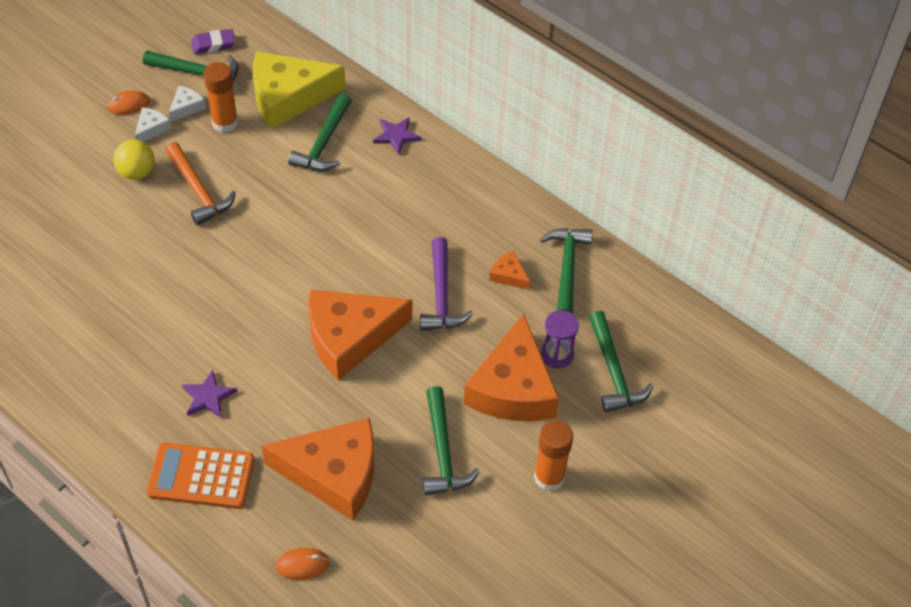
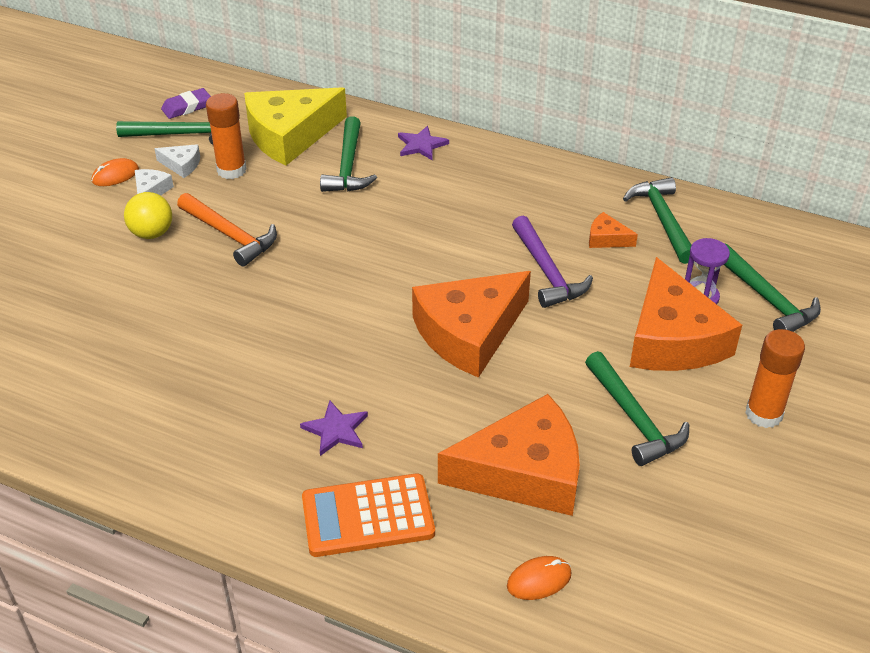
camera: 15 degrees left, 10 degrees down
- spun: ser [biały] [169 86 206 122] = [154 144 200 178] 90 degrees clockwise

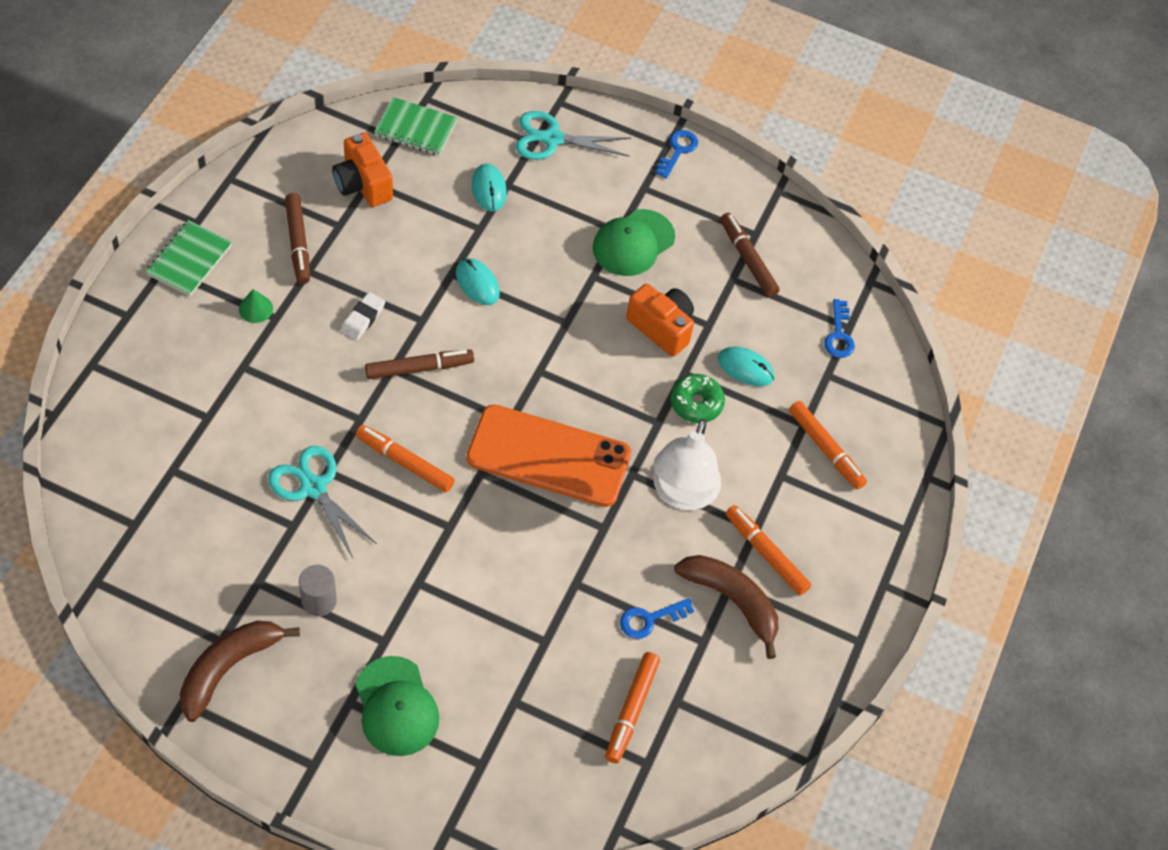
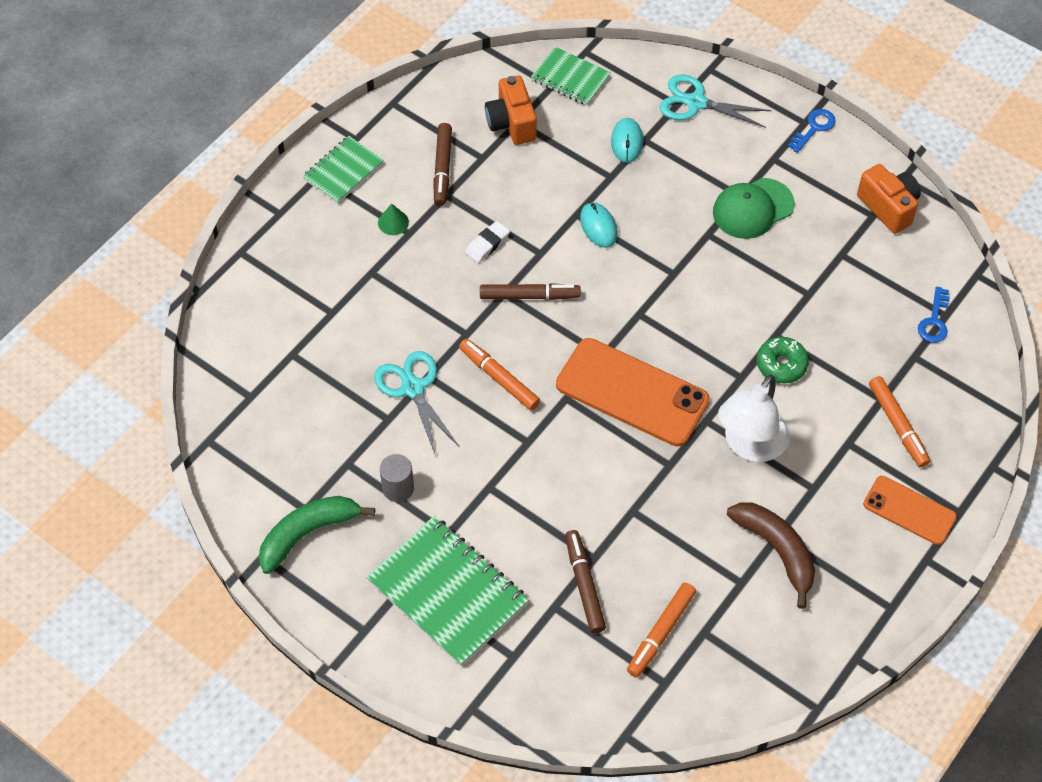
camera: 20 degrees right, 0 degrees up
- colour: banan [brązowy] [180 621 300 722] to banan [zielony] [259 496 375 574]
- exchanged: czapka [zielony] [355 656 439 756] to zeszyt [zielony] [366 516 529 667]
- missing: klucz [niebieski] [620 598 694 639]
- relocated: aparat fotograficzny [pomarańczowy] [626 284 694 357] to [857 164 921 234]
- missing: myszka [turkusowy] [718 347 774 386]
- relocated: flamaster [brązowy] [720 213 780 297] to [565 530 606 633]
- missing: flamaster [pomarańczowy] [726 505 811 595]
- appeared: telefon [pomarańczowy] [863 476 957 545]

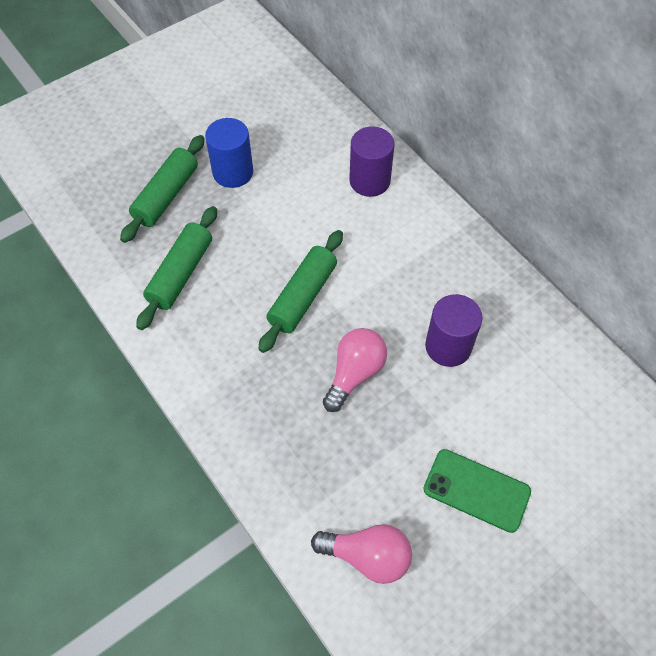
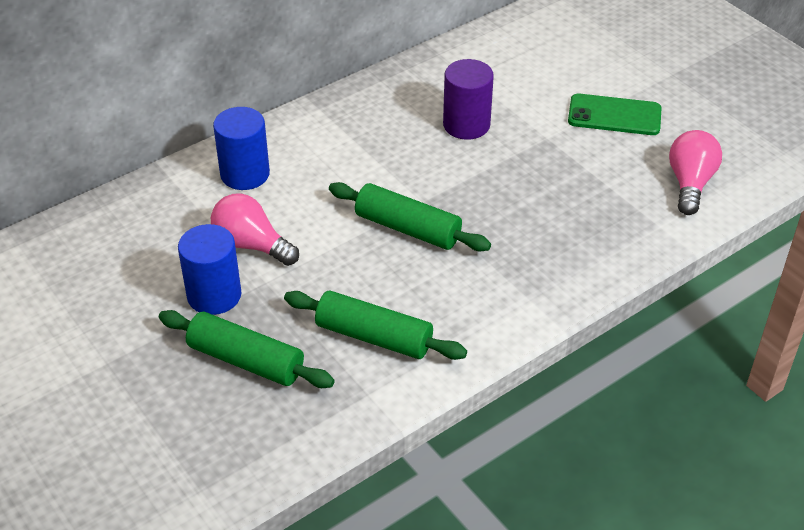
camera: 90 degrees left, 15 degrees down
- relocated: żarówka [różowy] [323 328 387 412] to [211 193 299 266]
- colour: walec [fioletowy] [349 126 395 197] to walec [niebieski] [213 107 270 190]
- spun: telefon [zielony] [423 449 531 533] = [568 94 662 135] 75 degrees clockwise

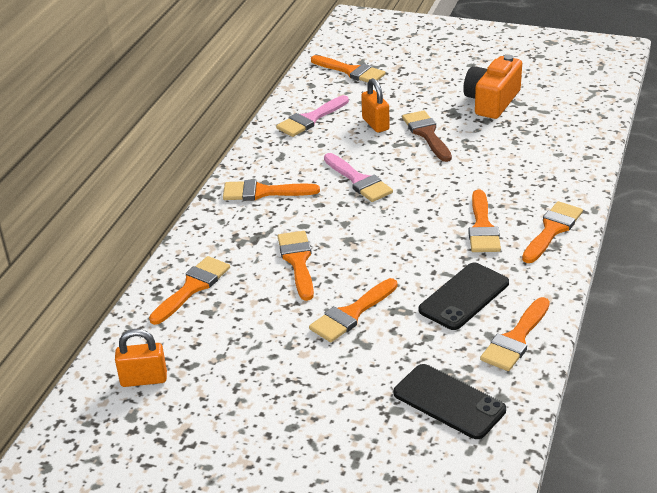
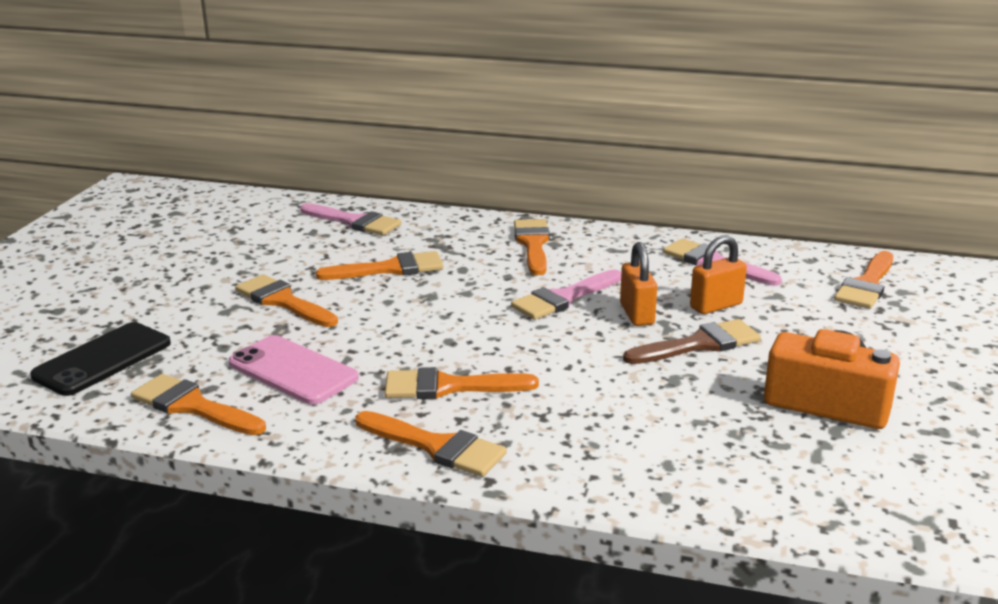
camera: 85 degrees right, 10 degrees down
- relocated: kłódka [pomarańczowy] [115 329 167 387] to [620 242 657 326]
- colour: pędzel [pomarańczowy] [149 256 230 325] to pędzel [różowy] [300 203 402 235]
- colour: telefon [czarny] [419 263 509 330] to telefon [różowy] [228 335 359 405]

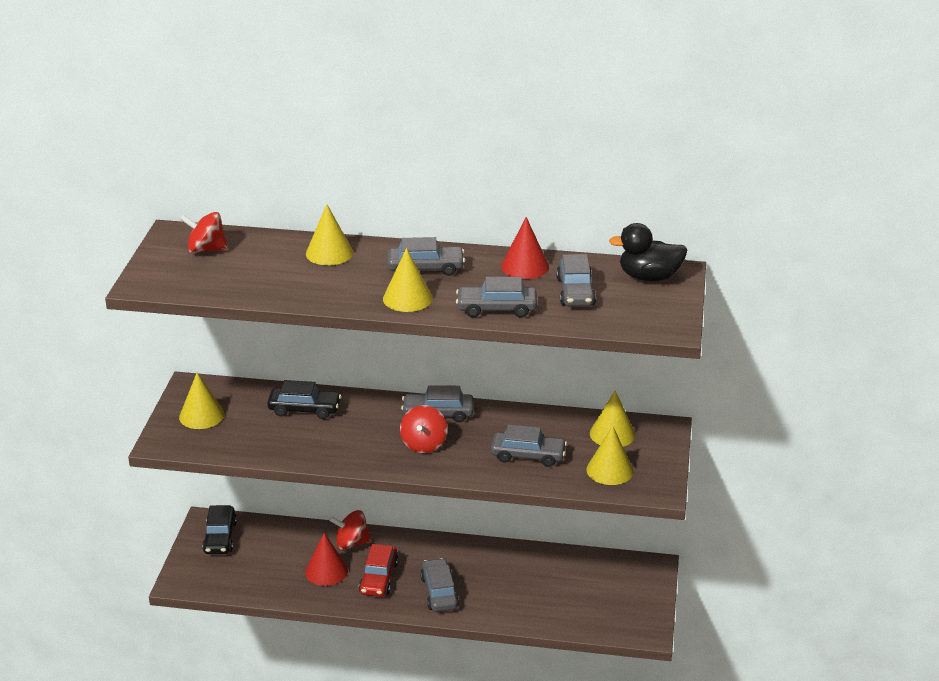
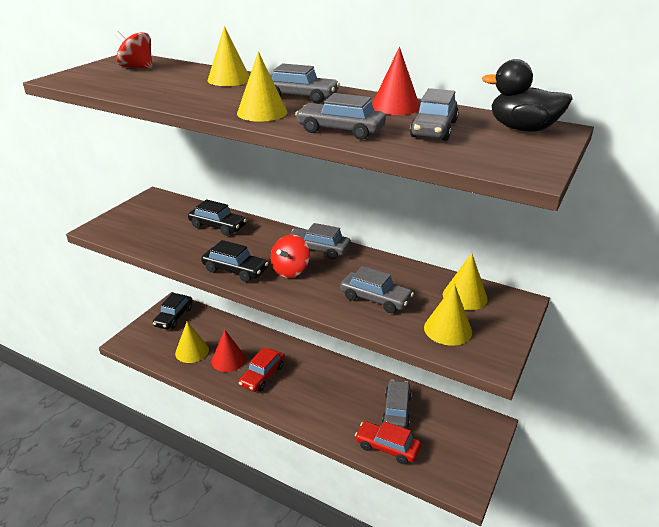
camera: 20 degrees right, 0 degrees up
- relocated: stożek [żółty] [179 373 224 429] to [175 321 209 363]
- missing: bączek [czerwony] [329 510 372 550]
- relocated: samochód [szary] [420 558 459 612] to [382 380 412 429]
- appeared: samochód [czarny] [201 240 269 282]
- appeared: samochód [czerwony] [355 421 421 464]

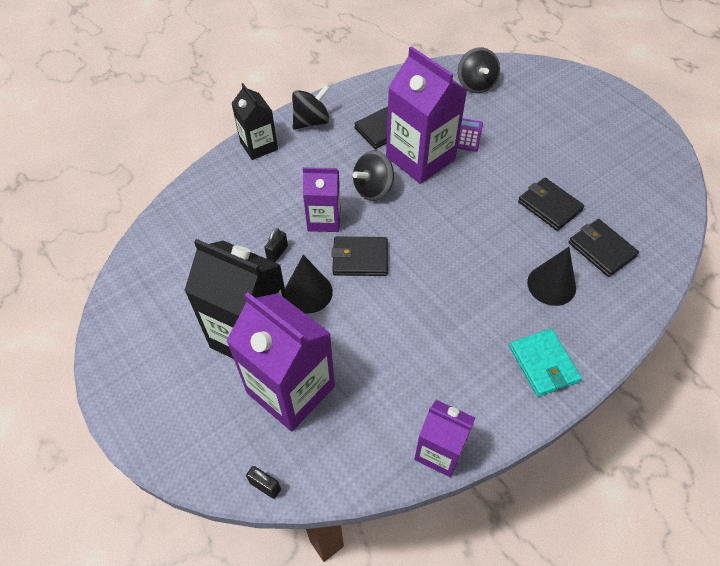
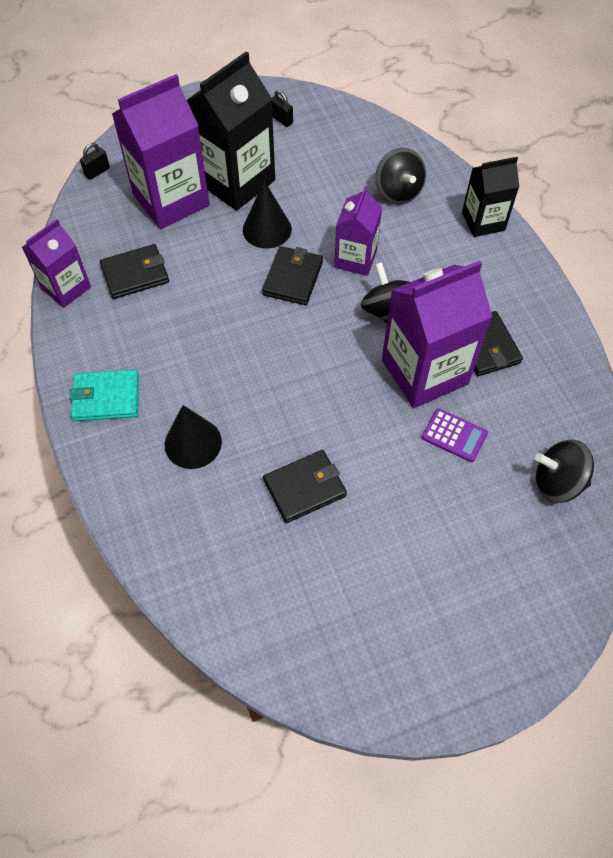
camera: 105 degrees right, 5 degrees up
- relocated: kłódka [czarny] [264 228 288 262] to [272 90 293 127]
- relocated: bączek [czarny] [292 84 330 130] to [375 148 426 204]
- relocated: portfel [czarny] [569 219 639 277] to [100 244 169 299]

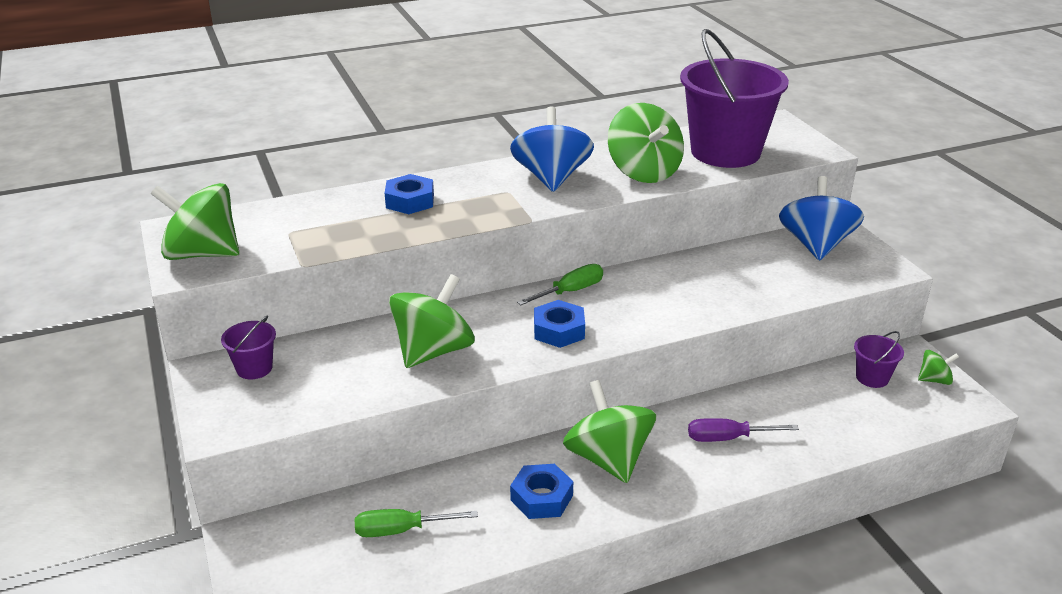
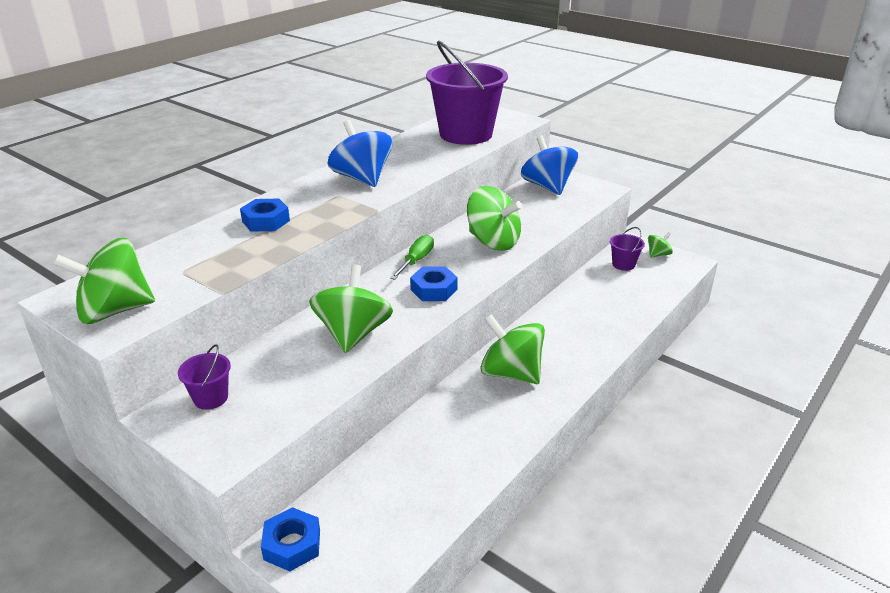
camera: 30 degrees left, 0 degrees up
- missing: śrubokręt [zielony] [355 509 478 537]
- relocated: nakrętka [niebieski] [510 464 573 519] to [261 507 320 571]
- relocated: bączek [zielony] [608 103 684 183] to [467 186 522 251]
- missing: śrubokręt [fioletowy] [688 418 799 442]

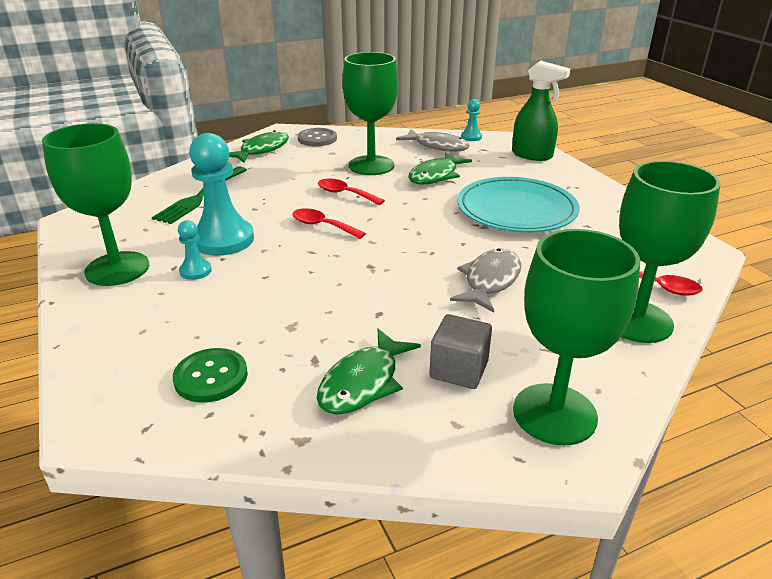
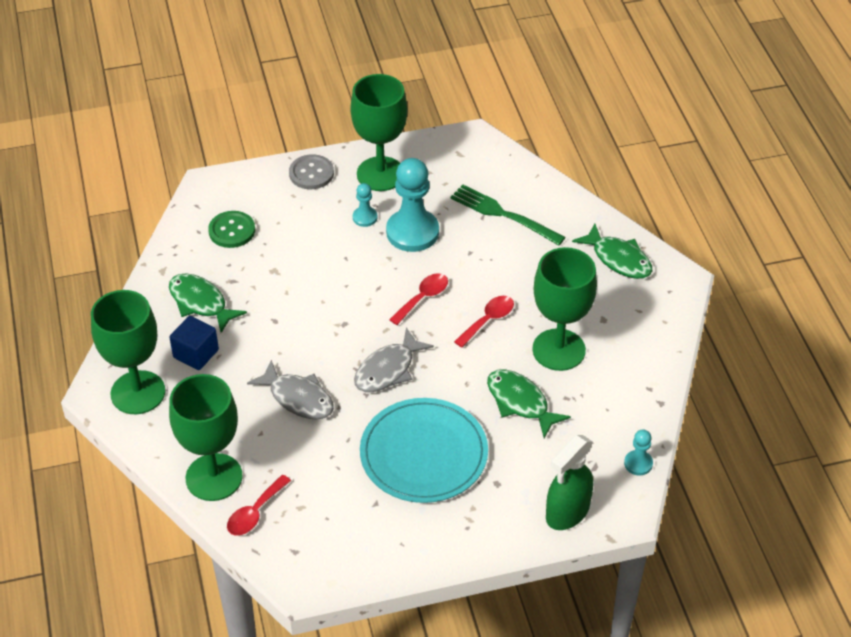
camera: 100 degrees right, 15 degrees up
- relocated: guzik [szary] [297 128 337 146] to [289 154 334 189]
- relocated: ryba [szary] [396 129 470 152] to [354 328 434 392]
- colour: sześcian [szary] [429 314 492 389] to sześcian [niebieski] [169 316 219 370]

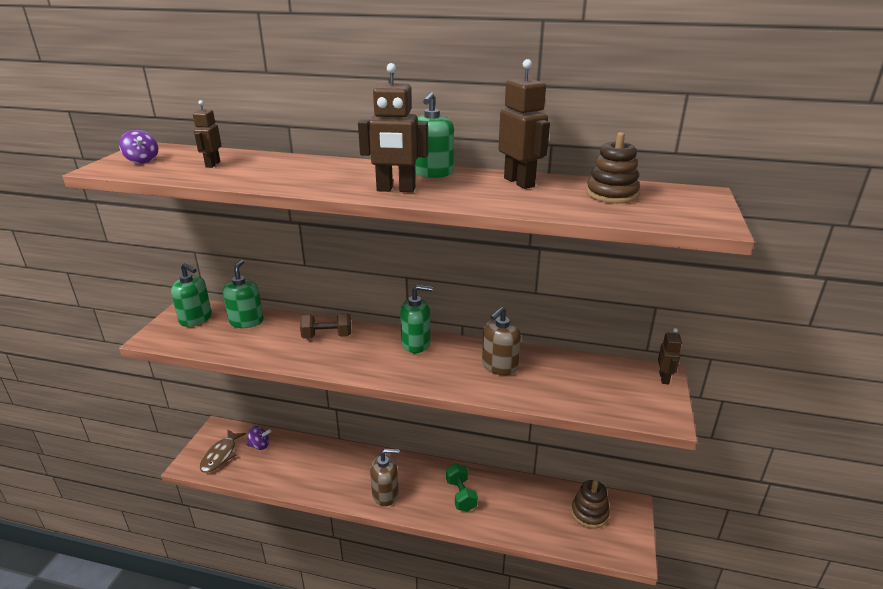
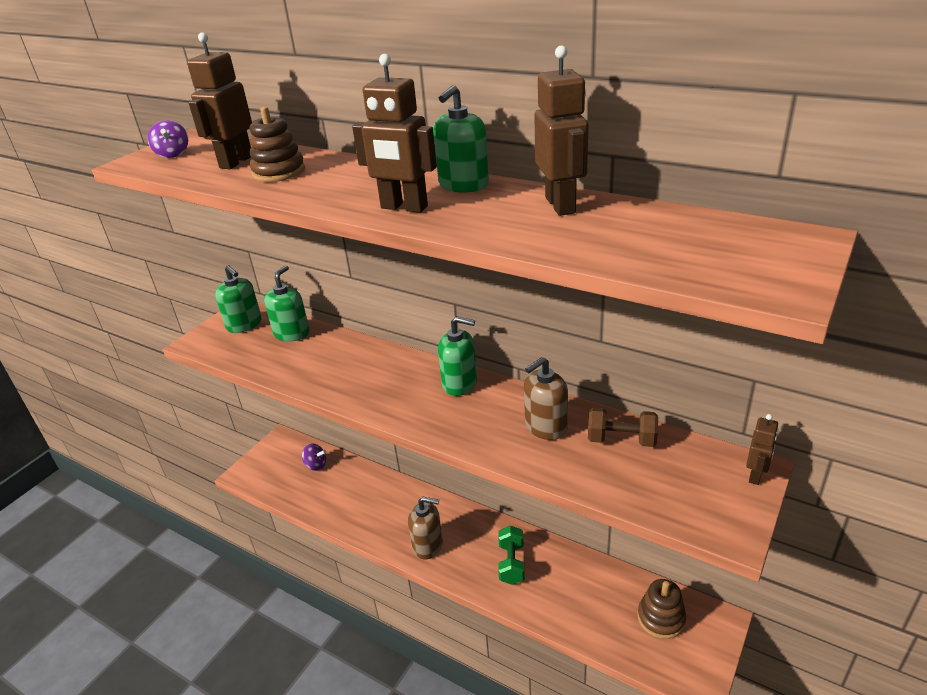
camera: 20 degrees right, 5 degrees up
- size: robot [brązowy] [193 100 222 168] = [187 32 252 169] x1.72
- missing: ryba [brązowy] [200 429 246 473]
- relocated: hantel [brązowy] [300 313 351 339] to [588 408 658 447]
- relocated: zabawka nakładanka [brązowy] [586 132 640 204] to [249 107 305 182]

